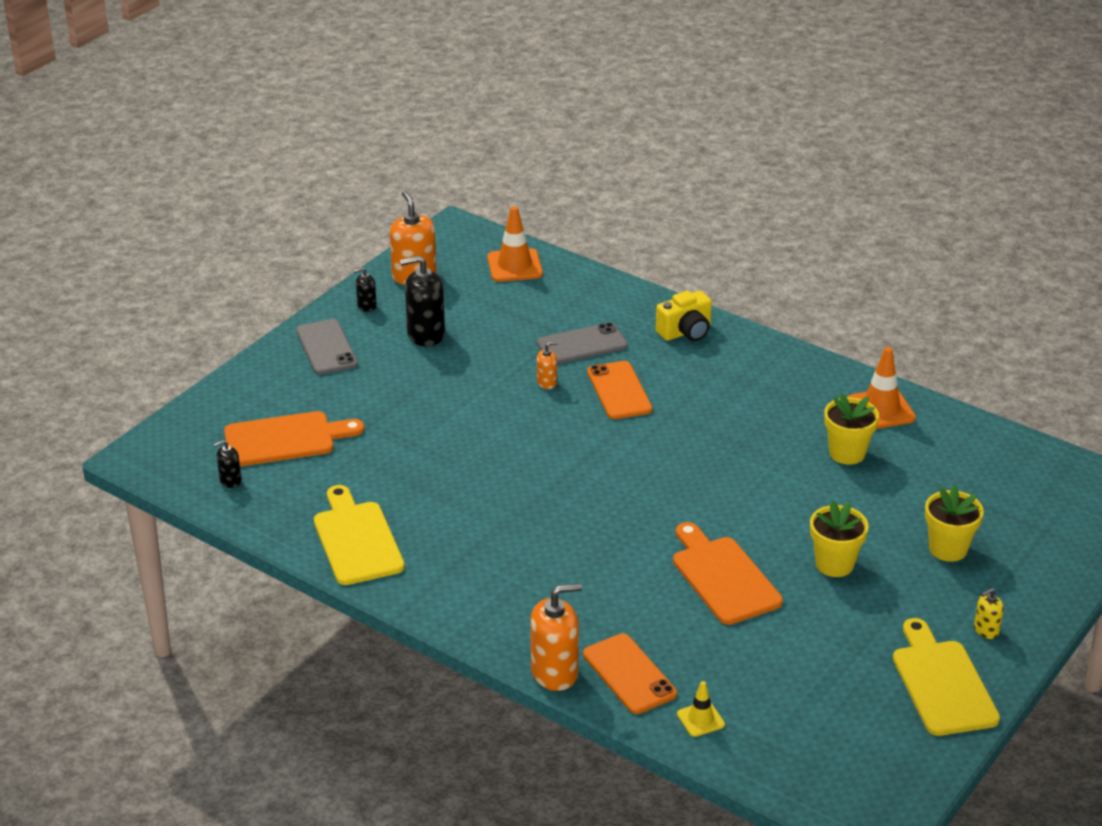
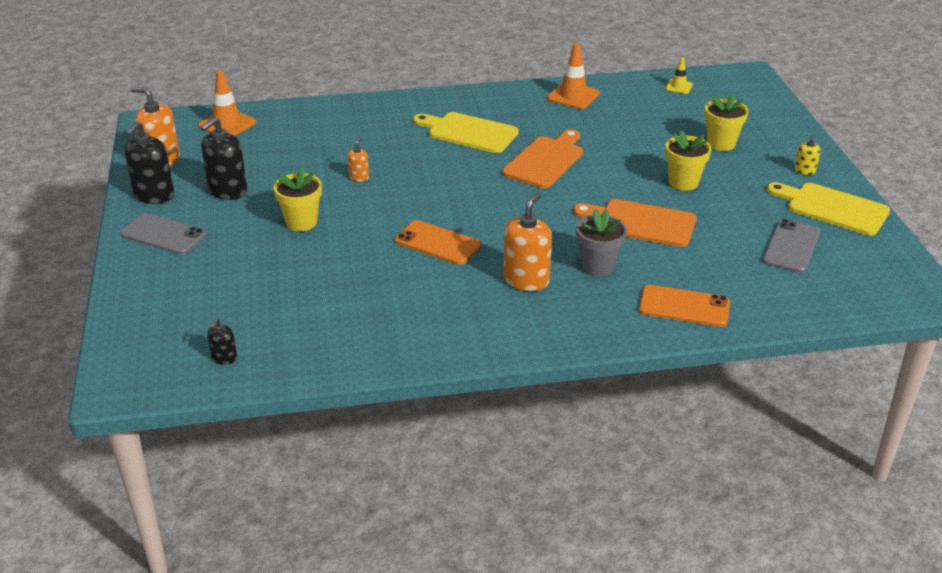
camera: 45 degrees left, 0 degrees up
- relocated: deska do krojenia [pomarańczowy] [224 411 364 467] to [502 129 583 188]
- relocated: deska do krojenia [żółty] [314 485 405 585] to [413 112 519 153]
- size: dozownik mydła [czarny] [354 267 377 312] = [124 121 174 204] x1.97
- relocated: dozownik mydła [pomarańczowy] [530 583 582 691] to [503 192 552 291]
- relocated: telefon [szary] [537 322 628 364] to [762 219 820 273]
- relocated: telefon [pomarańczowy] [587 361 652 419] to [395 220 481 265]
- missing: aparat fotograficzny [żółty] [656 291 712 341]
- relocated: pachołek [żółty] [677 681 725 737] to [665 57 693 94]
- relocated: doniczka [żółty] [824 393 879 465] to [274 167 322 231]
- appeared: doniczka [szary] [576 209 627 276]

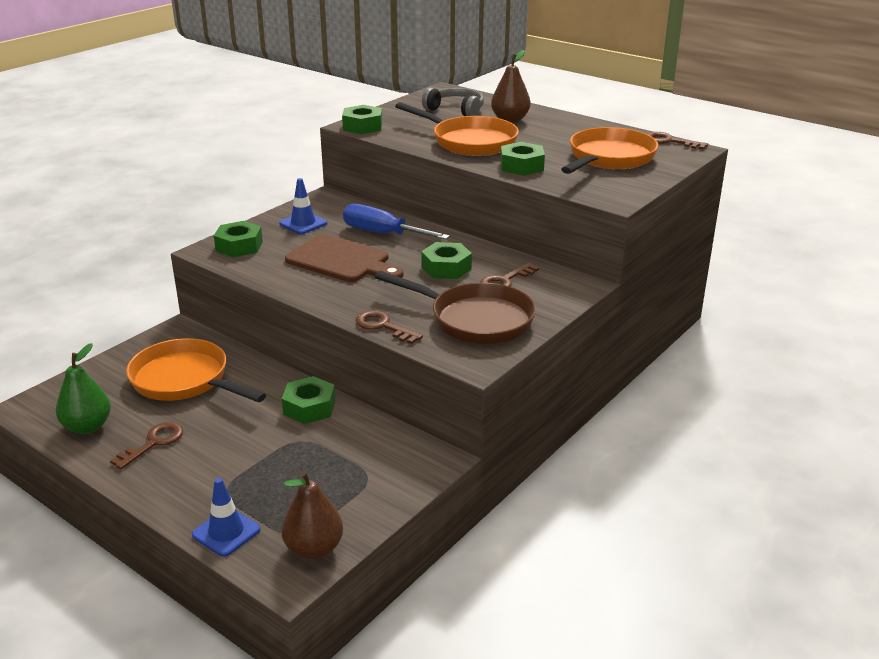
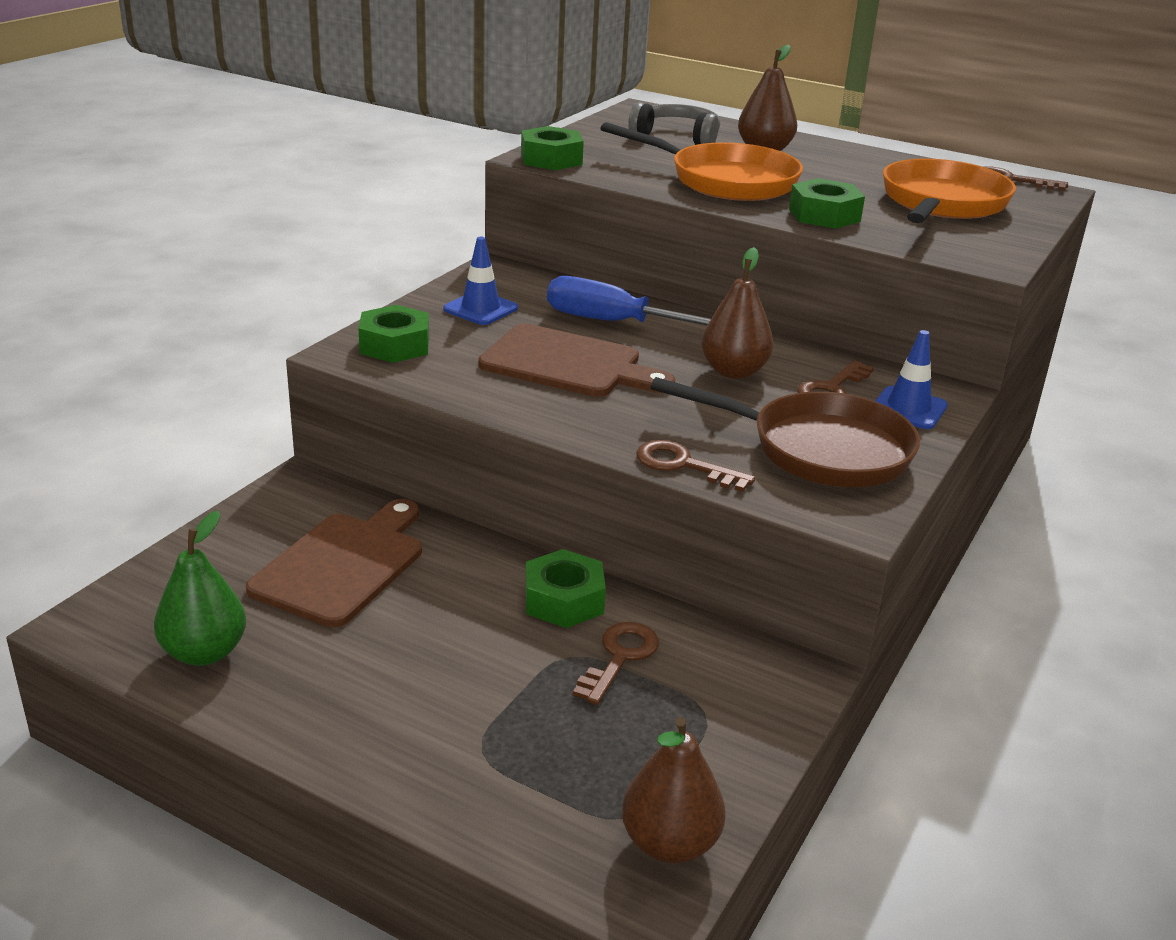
camera: 10 degrees left, 0 degrees up
- relocated: klucz [brązowy] [110 422 183 470] to [573 622 659 705]
- exchanged: patelnia [pomarańczowy] [126 338 266 402] to deska do krojenia [brązowy] [246 499 422 627]
- relocated: pachołek [niebieski] [192 478 261 557] to [875 330 948 429]
- exchanged: nakrętka [zielony] [421 242 472 279] to gruszka [brązowy] [701 247 774 379]

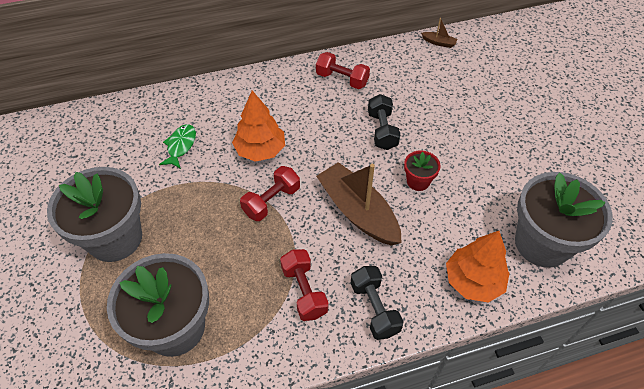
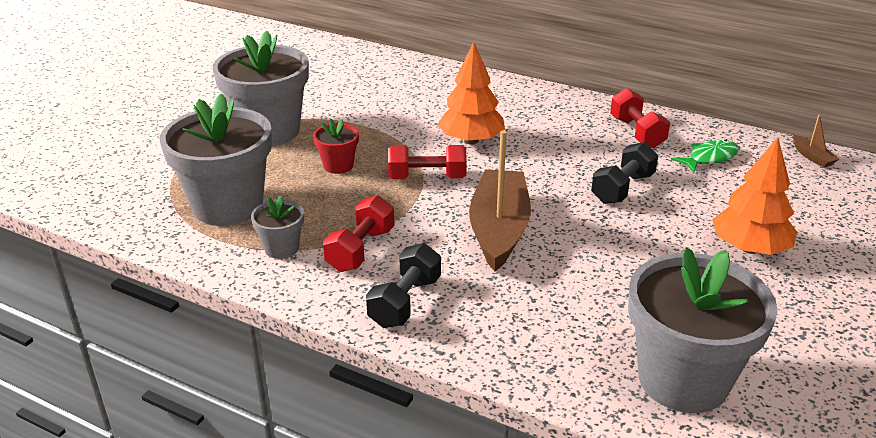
camera: 45 degrees right, 20 degrees down
- relocated: ryba [zielony] [159 124 196 169] to [672 140 739 173]
- relocated: doniczka [czerwony] [404 150 441 191] to [313 118 359 174]
- relocated: drzewko [pomarańczowy] [446 231 510 303] to [712 137 797 255]
- appeared: doniczka [szary] [251 195 304 259]

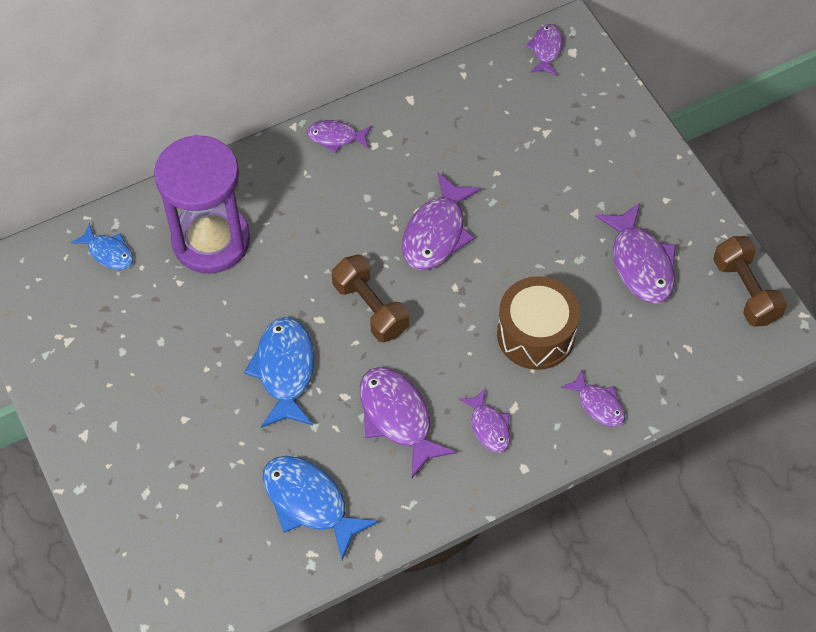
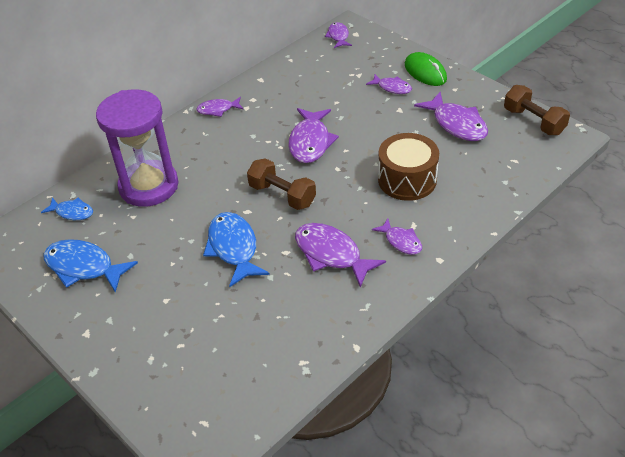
camera: 15 degrees left, 15 degrees down
- relocated: ryba [niebieski] [263 456 378 560] to [43 239 138 293]
- relocated: ryba [fioletowy] [561 369 625 427] to [366 74 412 94]
- appeared: myszka [zielony] [405 52 447 86]

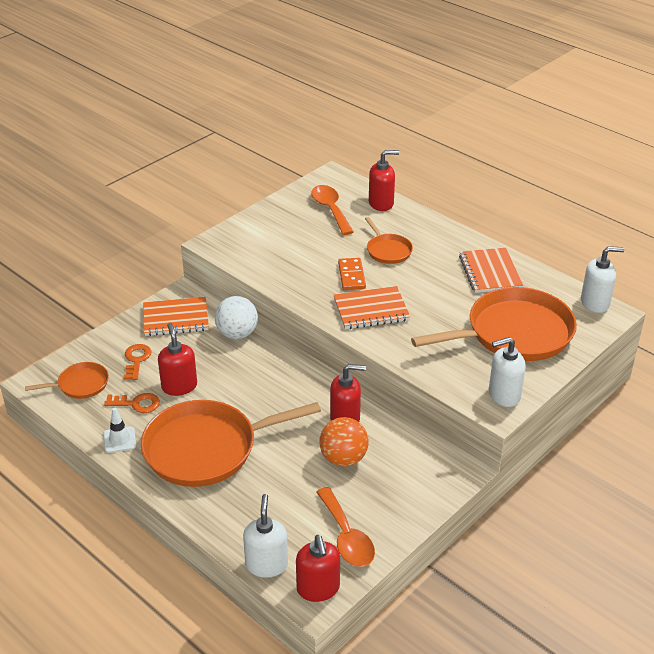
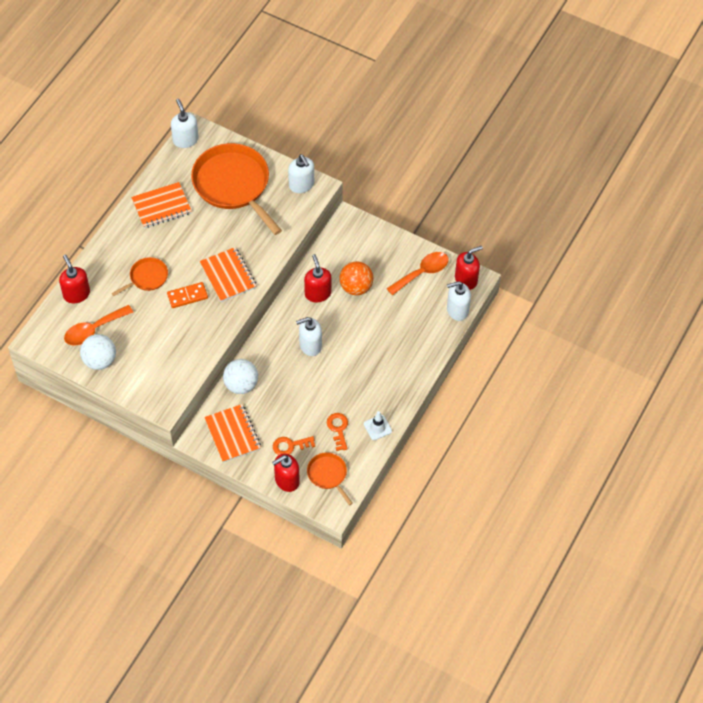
camera: 105 degrees left, 20 degrees up
- missing: patelnia [pomarańczowy] [141 400 321 487]
- relocated: dozownik mydła [czerwony] [158 323 197 396] to [272 453 300 492]
- appeared: piłka [biały] [80 334 116 370]
- appeared: dozownik mydła [biały] [296 317 322 356]

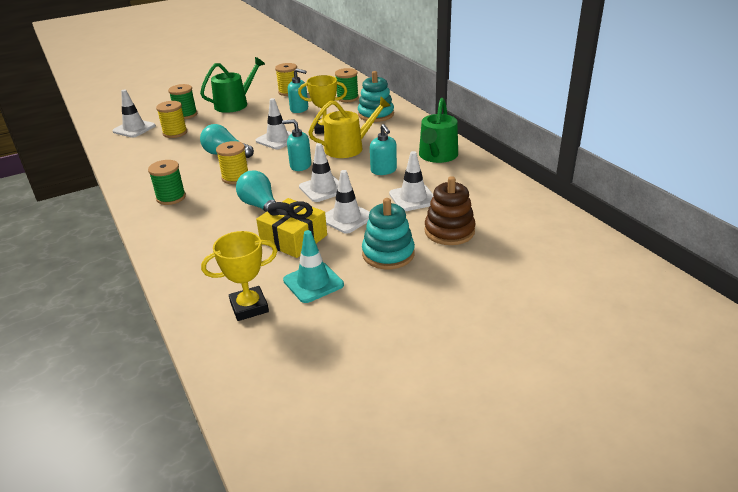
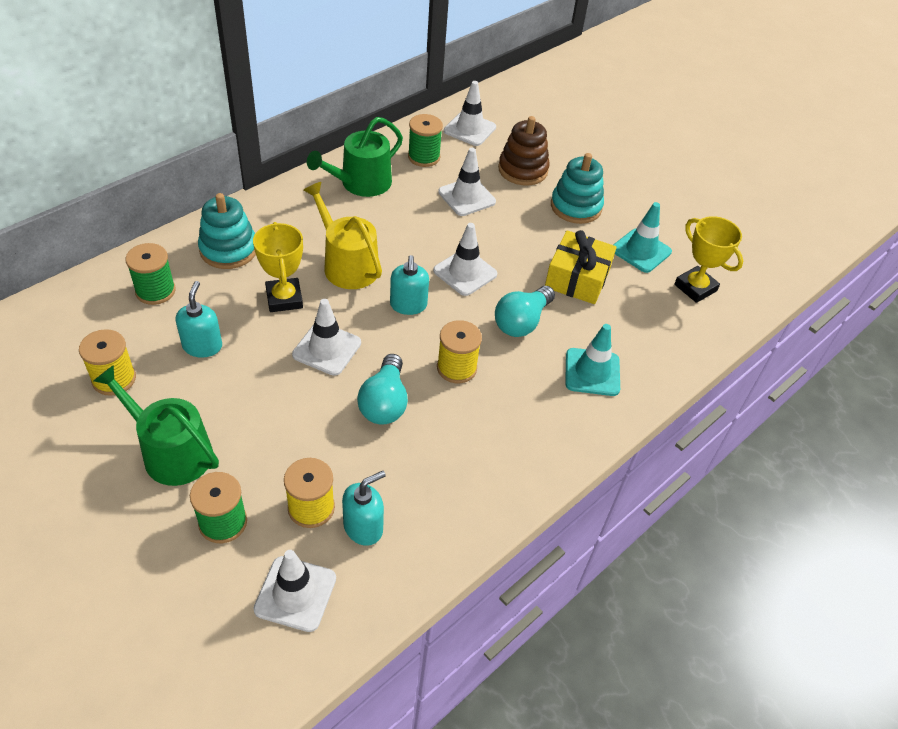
camera: 110 degrees left, 15 degrees up
- relocated: szpulka [zielony] [148 160 186 205] to [408 114 443 167]
- relocated: pachołek [biały] [325 170 370 234] to [444 81 496 146]
- relocated: dozownik mydła [turkusowy] [370 124 397 175] to [342 471 386 546]
- spun: konewka [zielony] [419 98 458 163] = [307 117 403 197] 135 degrees clockwise
- appeared: pachołek [turkusowy] [565 324 620 396]

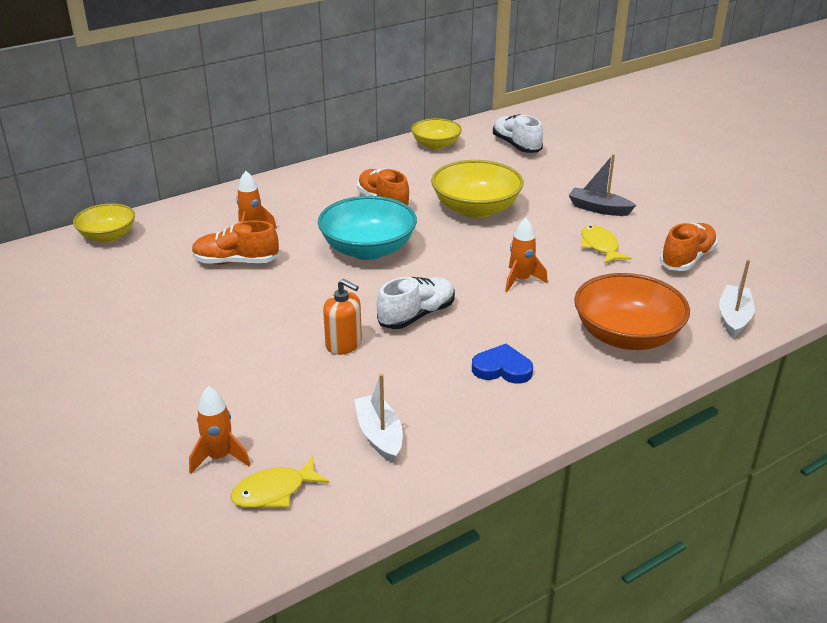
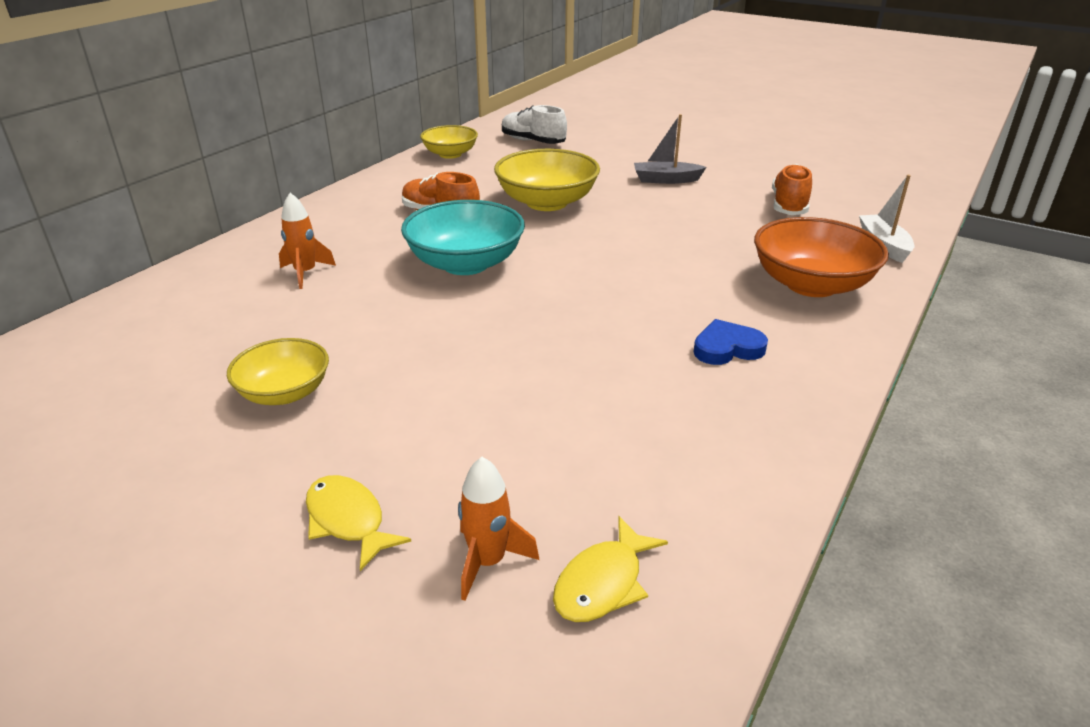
camera: 25 degrees left, 0 degrees up
- relocated: miska [żółty] [73 203 135 243] to [227 338 329 405]
- missing: but [pomarańczowy] [192 220 279 264]
- missing: dozownik mydła [pomarańczowy] [323 279 362 355]
- missing: łódka [biały] [354 374 403 463]
- missing: but [biały] [377 277 455 329]
- missing: rakieta [pomarańczowy] [505 218 548 292]
- relocated: ryba [żółty] [581 225 631 264] to [306 475 411 571]

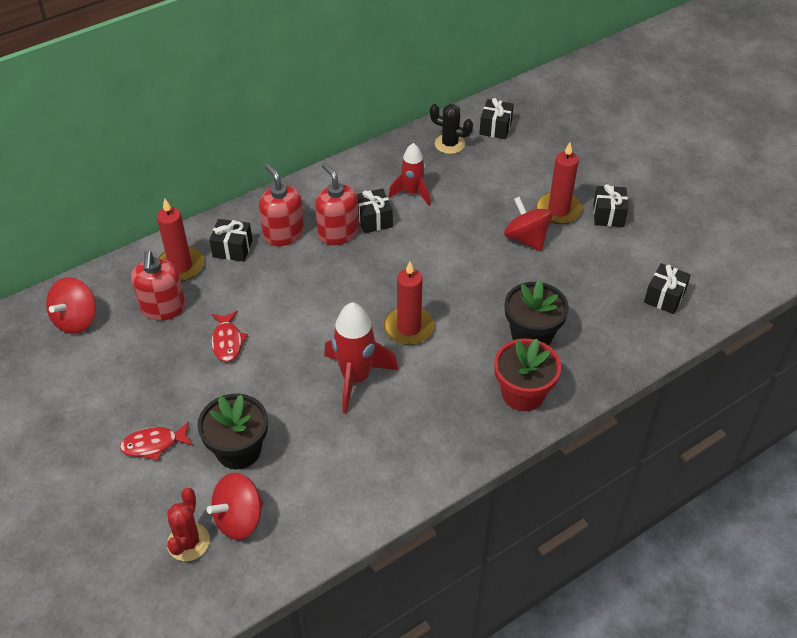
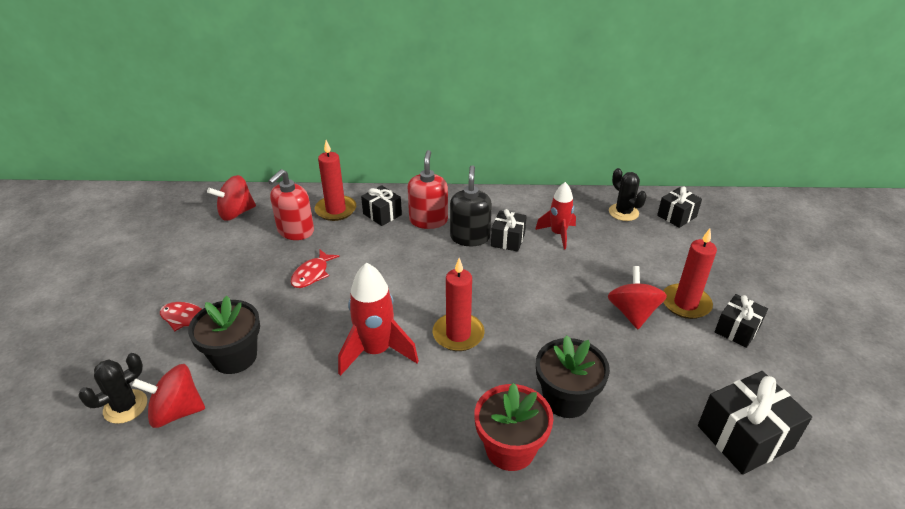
camera: 35 degrees right, 10 degrees down
- colour: kaktus [czerwony] [167 488 210 561] to kaktus [czarny] [78 353 147 424]
- colour: dozownik mydła [czerwony] [315 163 359 245] to dozownik mydła [czarny] [450 165 492 246]
- size: prezent [czarny] [644 263 691 314] = [698 371 812 475] x1.62

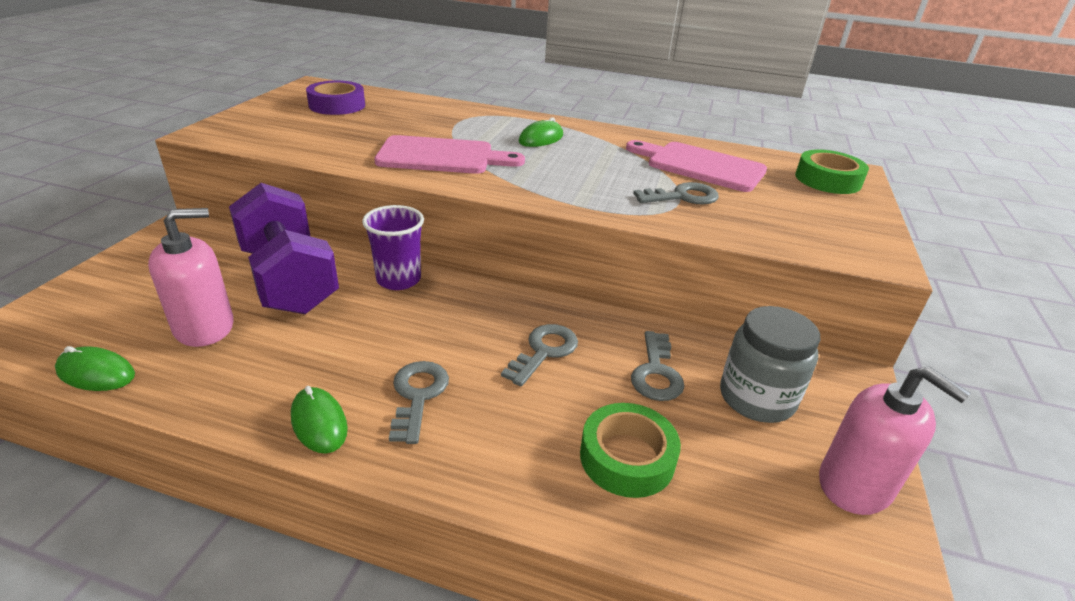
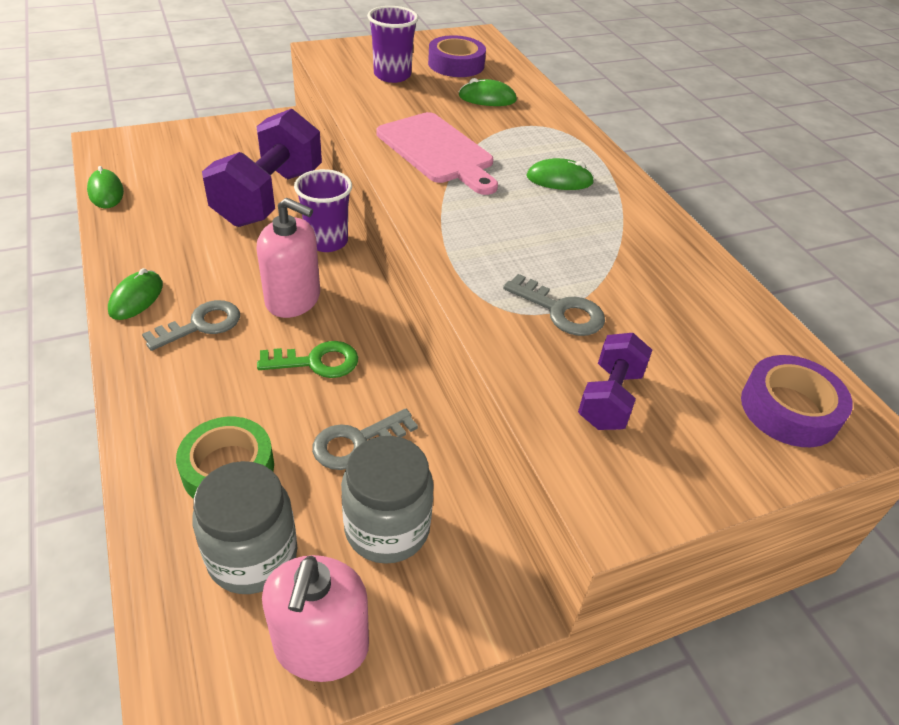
camera: 50 degrees right, 10 degrees up
- relocated: dozownik mydła [różowy] [148 208 234 347] to [256 198 320 318]
- colour: klucz [szary] [501 324 578 386] to klucz [zielony] [257 341 358 378]
- missing: deska do krojenia [różowy] [626 140 767 192]
- colour: taśma klejąca [zielony] [795 150 869 194] to taśma klejąca [fioletowy] [741 355 853 447]
- appeared: słoik [szary] [192 461 297 594]
- appeared: szklanka [fioletowy] [367 6 418 83]
- appeared: myszka [zielony] [459 78 517 106]
- appeared: hantel [fioletowy] [578 333 652 430]

